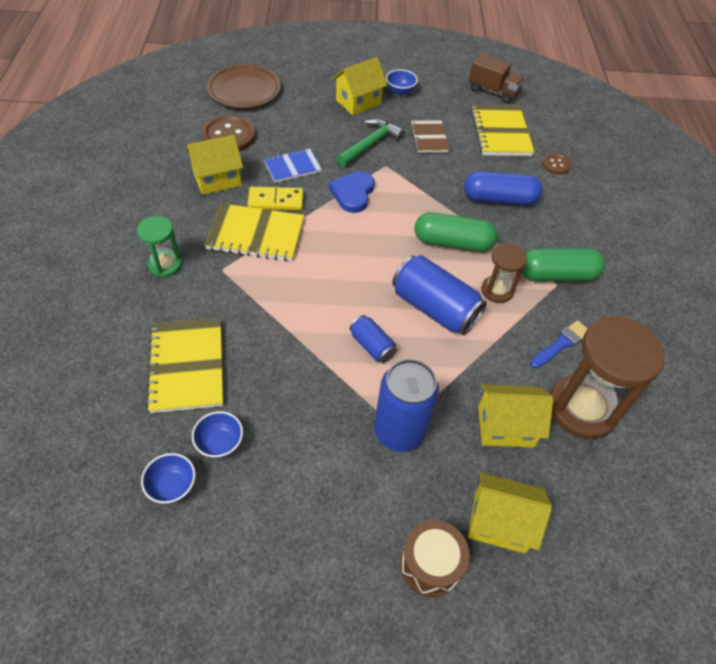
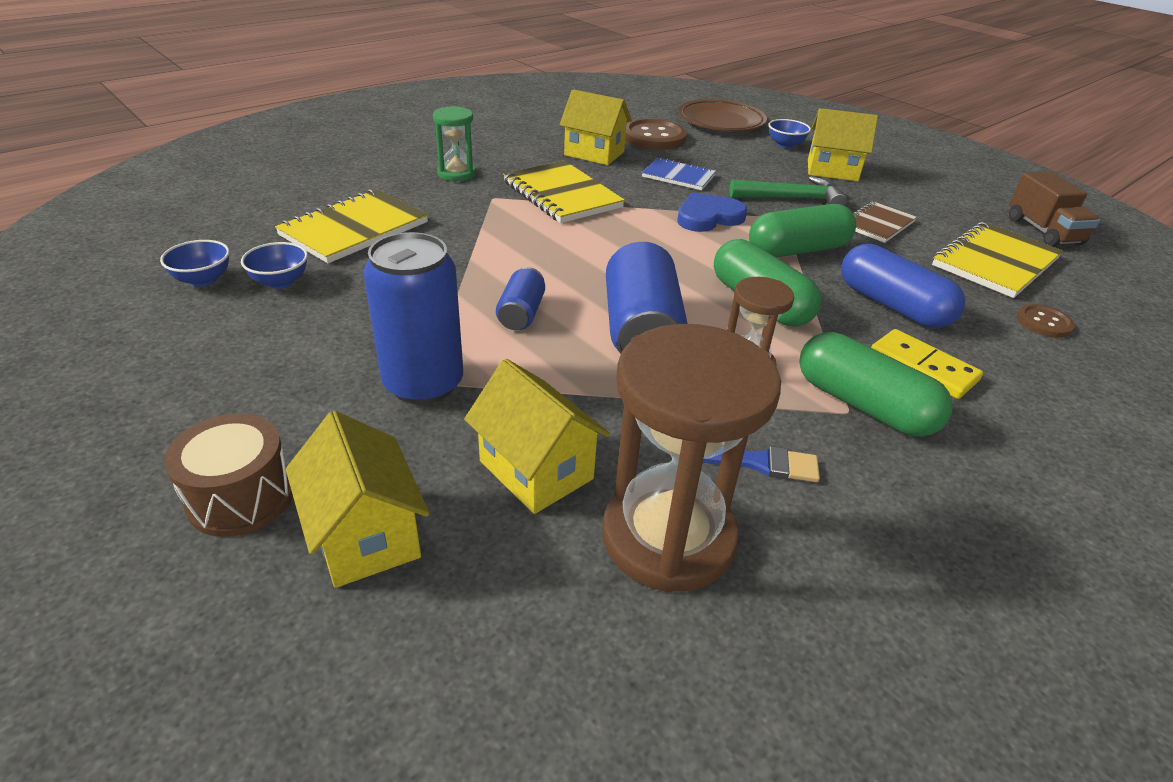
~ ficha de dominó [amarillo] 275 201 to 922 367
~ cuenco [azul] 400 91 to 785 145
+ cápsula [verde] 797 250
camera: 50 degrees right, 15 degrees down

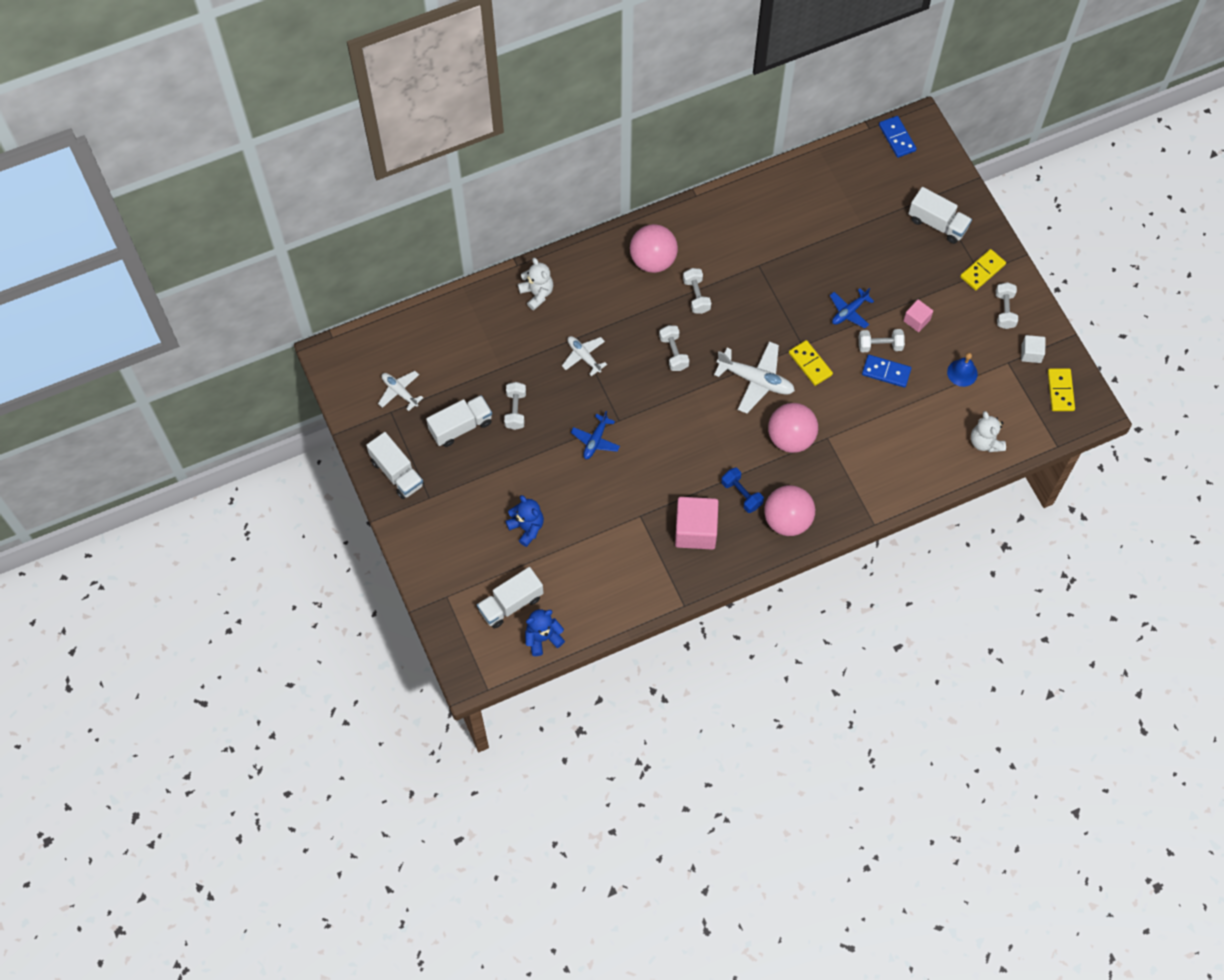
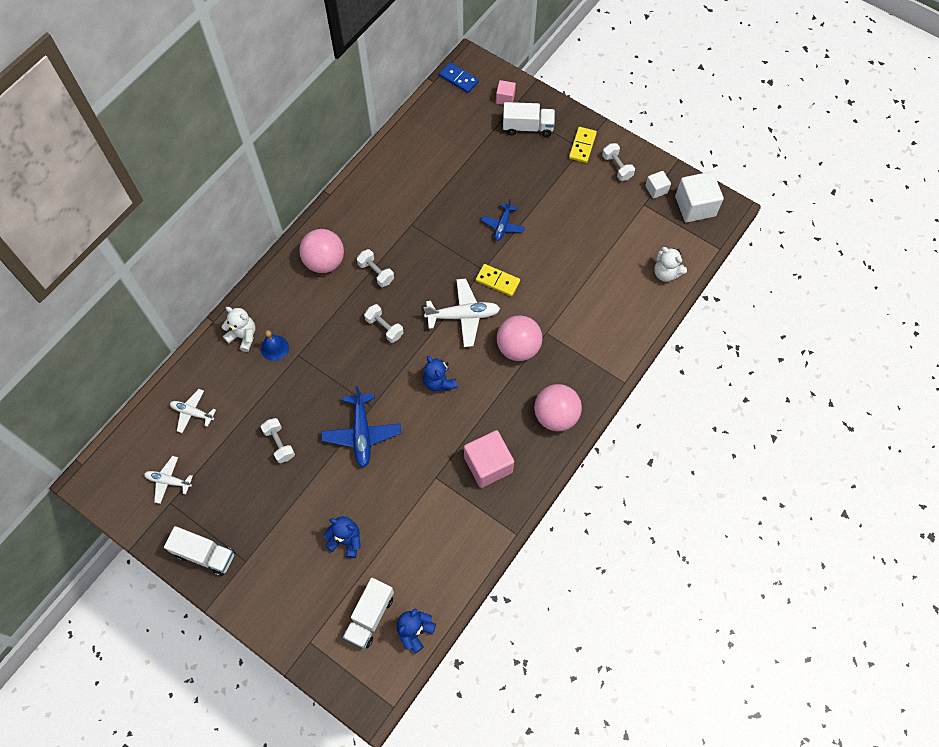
- camión [blanco] 461 426
~ avión [blanco] 584 356 to 192 412
~ avión [azul] 595 440 = 362 433 x1.63
- mancuerna [azul] 741 494
- mancuerna [blanco] 880 345
- ficha de dominó [azul] 886 372
~ cubo [rosa] 916 320 to 505 98
~ campana [azul] 962 373 to 274 348
~ ficha de dominó [amarillo] 1060 391 to cubo [blanco] 695 206
+ osito [azul] 439 382
camera: 30 degrees left, 0 degrees up

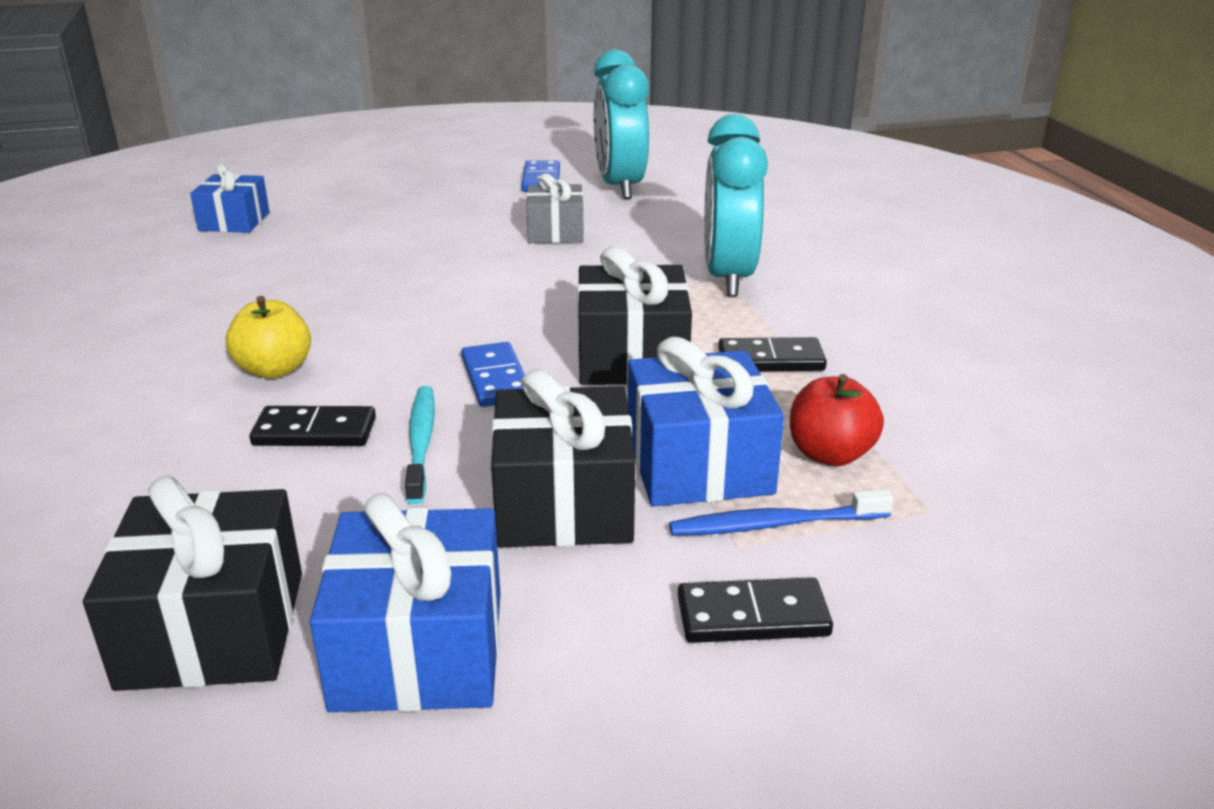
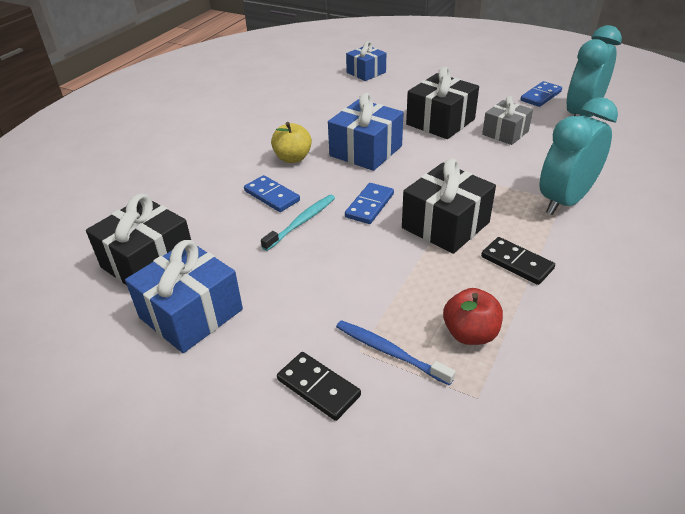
~ ficha de dominó [negro] 314 432 to ficha de dominó [azul] 271 196
~ regalo [negro] 563 504 to 440 122
~ regalo [azul] 698 464 to 366 151
camera: 45 degrees right, 10 degrees up

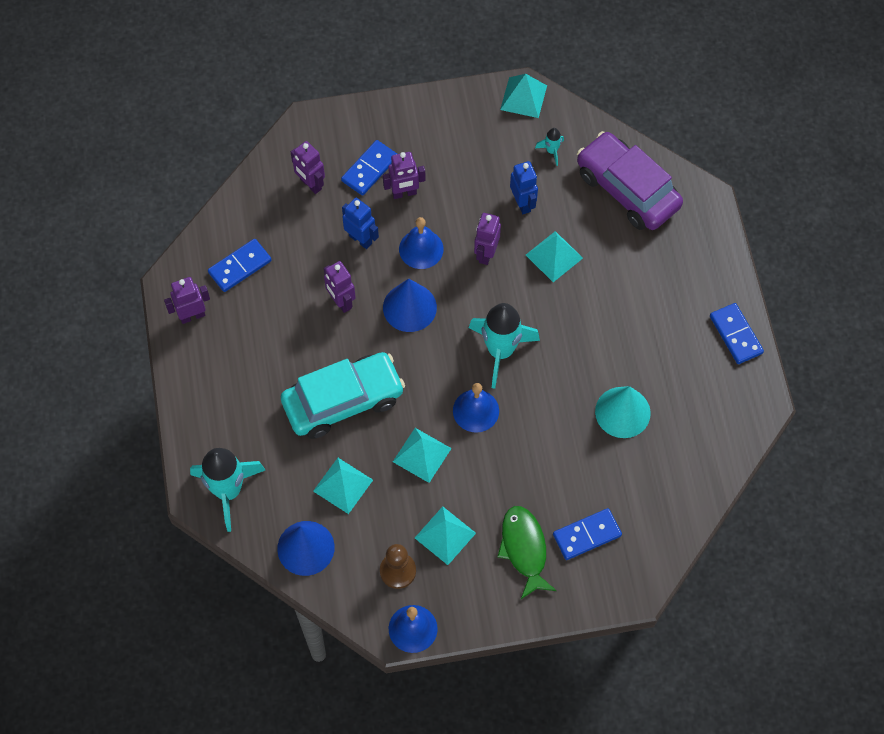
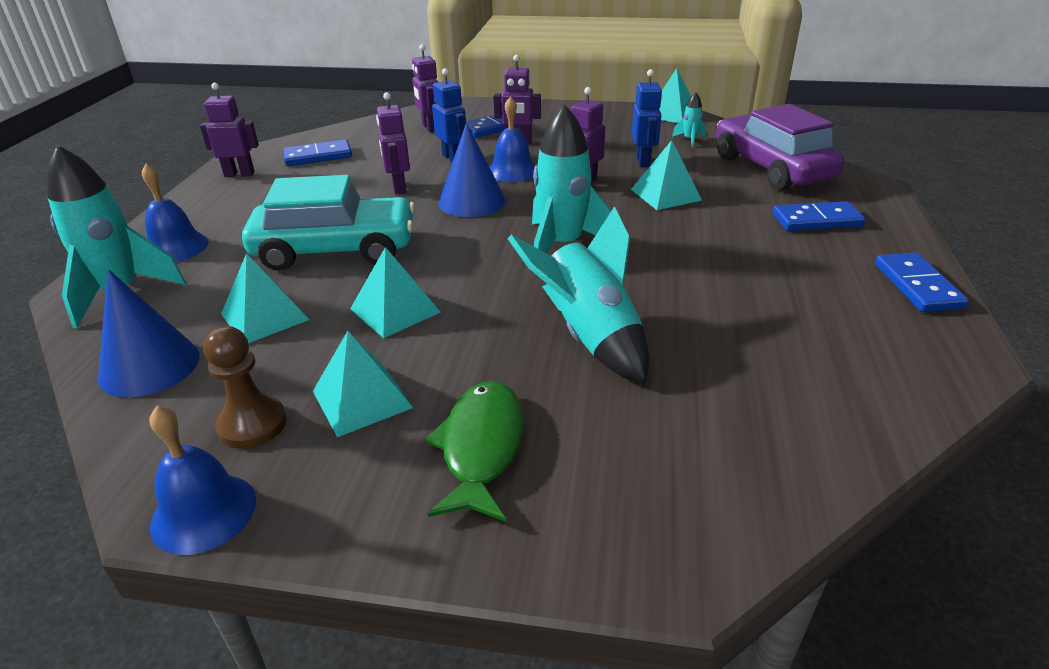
~ campana [azul] 476 410 to 175 247
~ ficha de dominó [azul] 587 535 to 816 220
- cono [turquesa] 622 412
+ cohete [turquesa] 589 336
camera: 20 degrees right, 30 degrees down

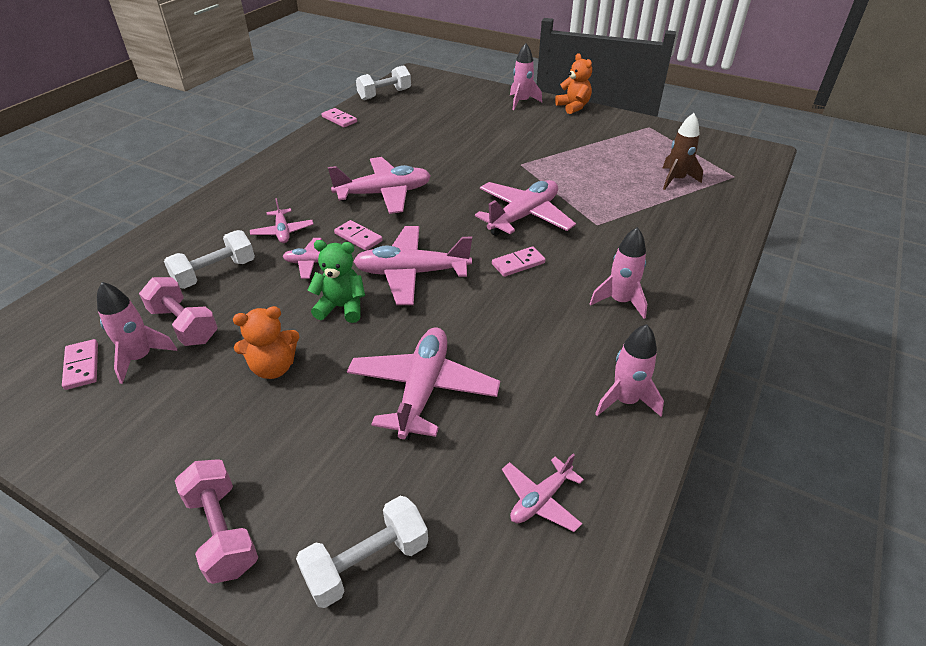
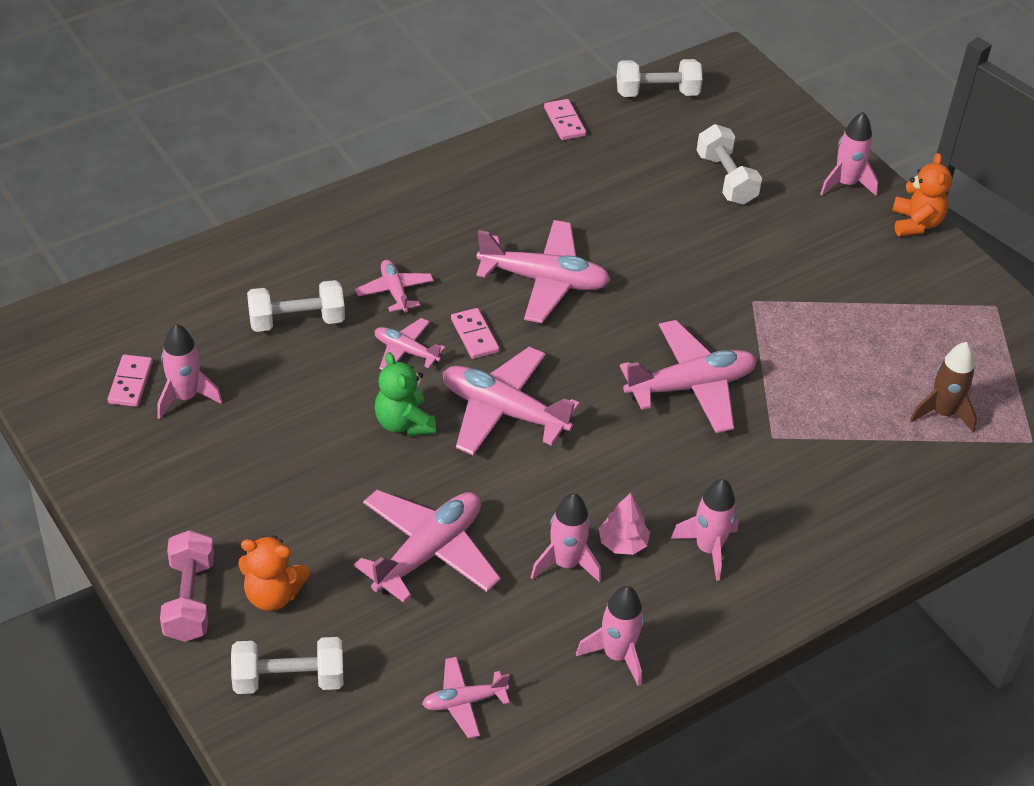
- mancuerna [rosa] 184 325
~ osito [naranja] 273 367 to 272 595
~ avión [rosa] 282 232 = 395 291 150 degrees clockwise
~ osito [verde] 341 307 = 404 423 150 degrees counterclockwise
- ficha de dominó [rosa] 518 263
+ cohete [rosa] 565 563
+ árbol [rosa] 622 543
+ mancuerna [blanco] 726 179
camera: 25 degrees right, 5 degrees up

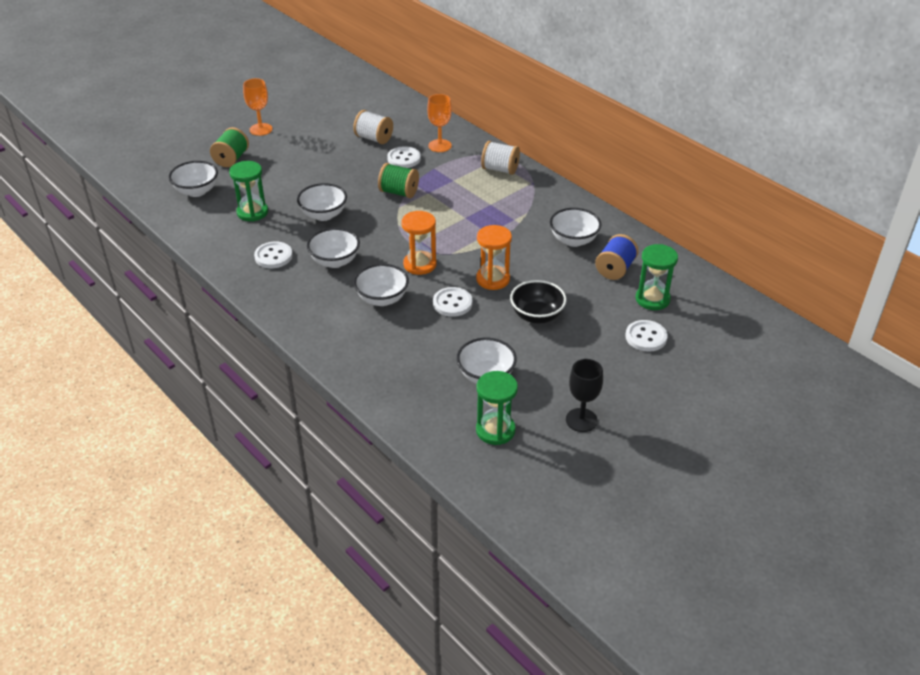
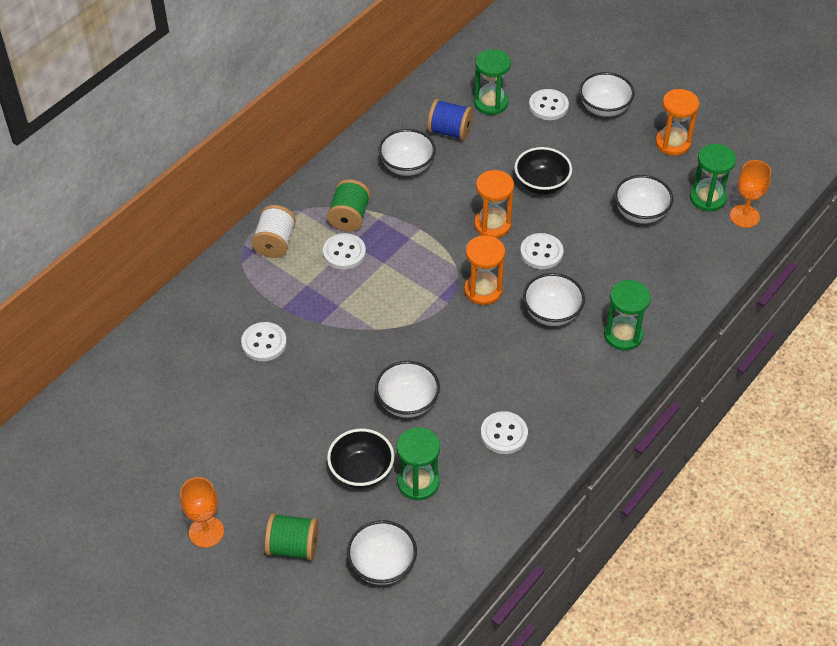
~ cuenco [blanco] 335 261 to 604 108
- carrete [blanco] 374 138
~ carrete [verde] 399 192 to 349 217
~ copa [naranja] 440 146 to 744 216
~ copa [negro] 581 420 to reloj de arena [naranja] 672 143
+ botón [blanco] 344 253
+ cuenco [negro] 361 471
+ reloj de arena [verde] 623 335
camera: 100 degrees left, 10 degrees up

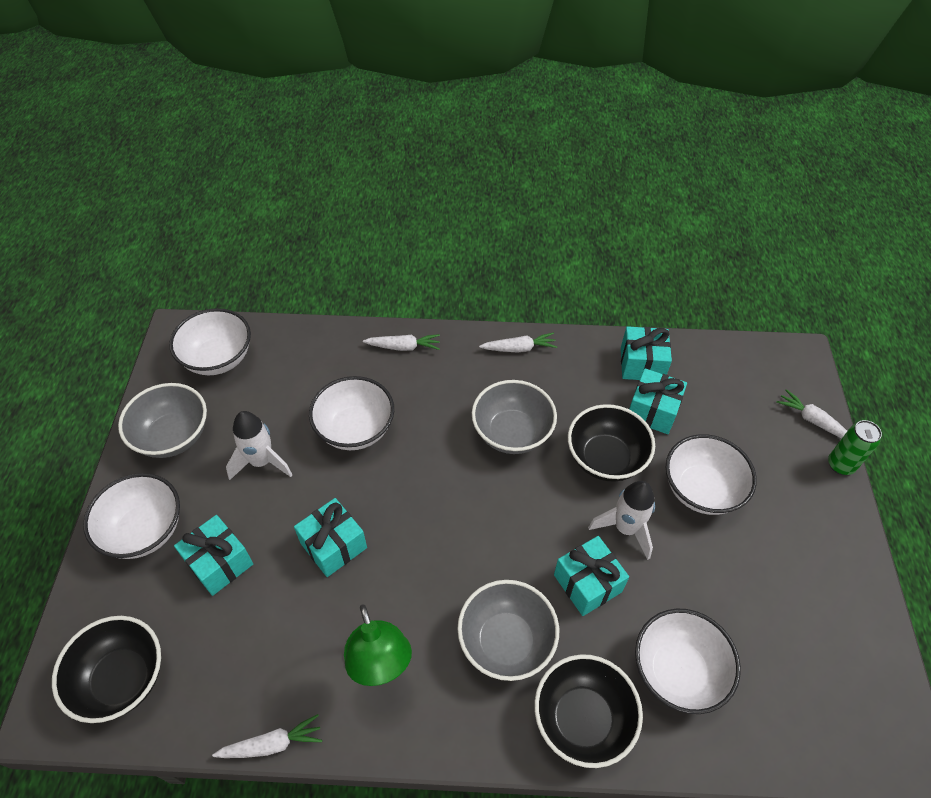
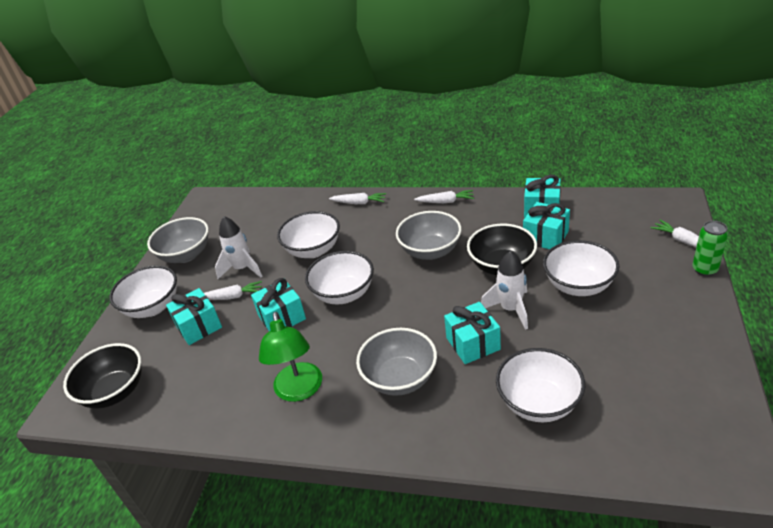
~ cuenco [blanco] 218 358 to 344 294
~ zanahoria [blanco] 271 744 to 232 297
- cuenco [negro] 582 719
camera: 15 degrees right, 15 degrees down

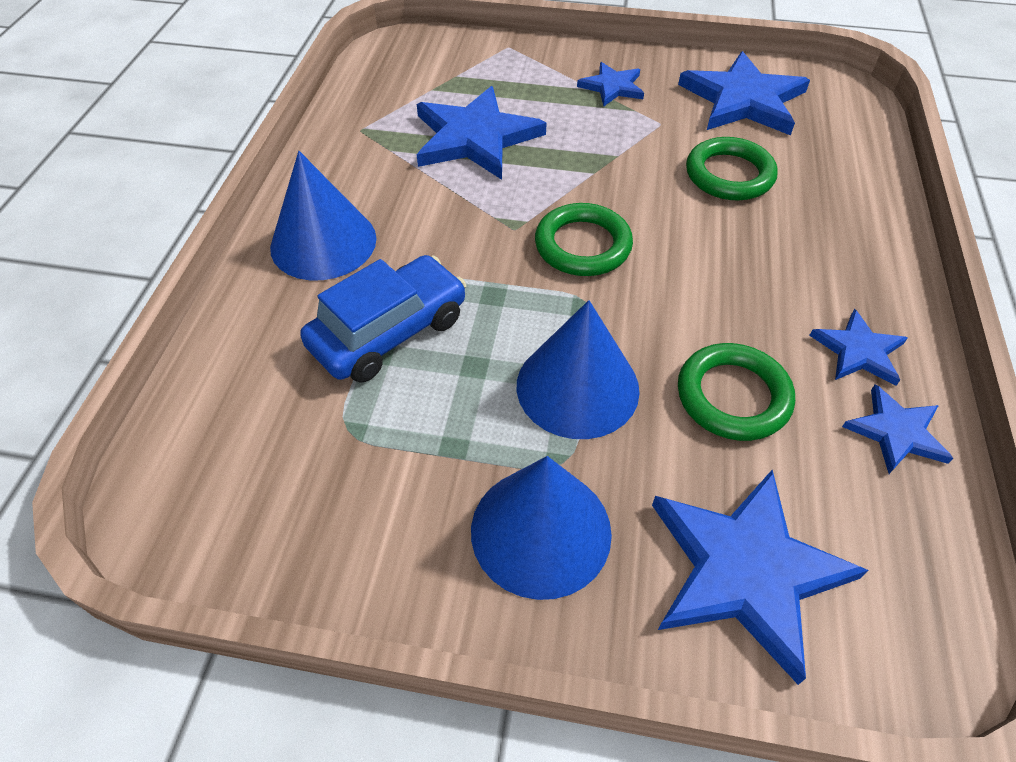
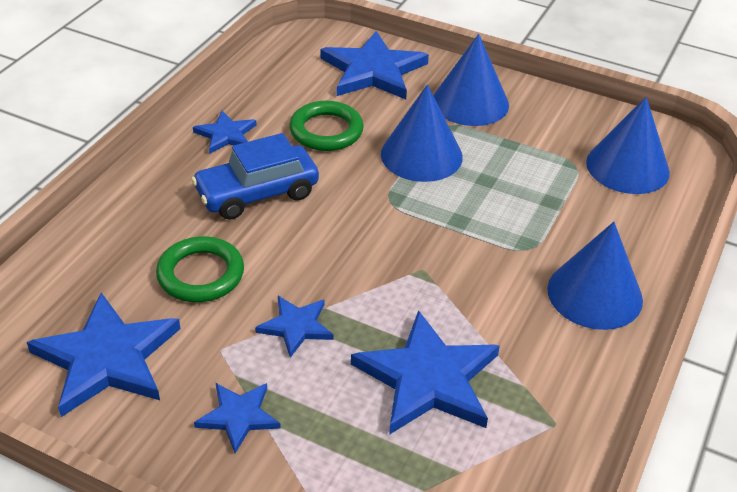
~ coche [azul] 389 332 to 257 193
- anillo [verde] 582 245
~ estrella [azul] 896 432 to 296 326
+ cono [azul] 627 167
camera: 165 degrees left, 10 degrees down

